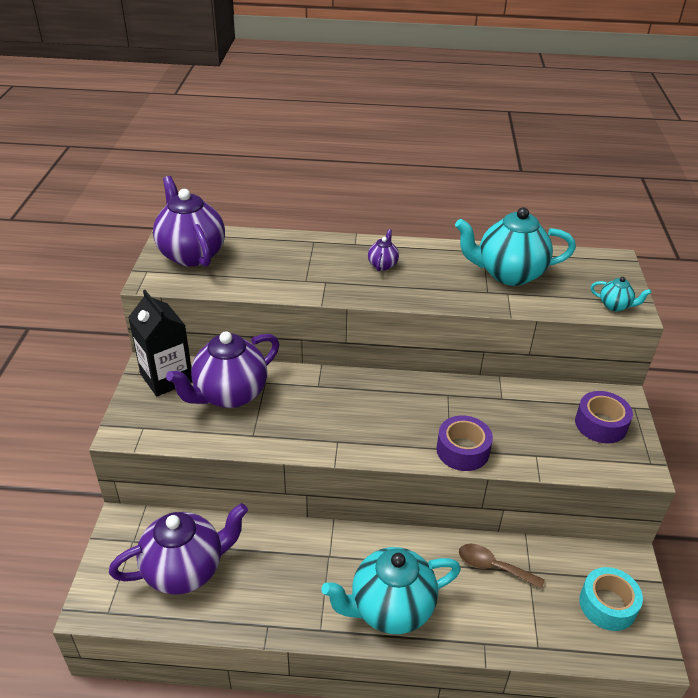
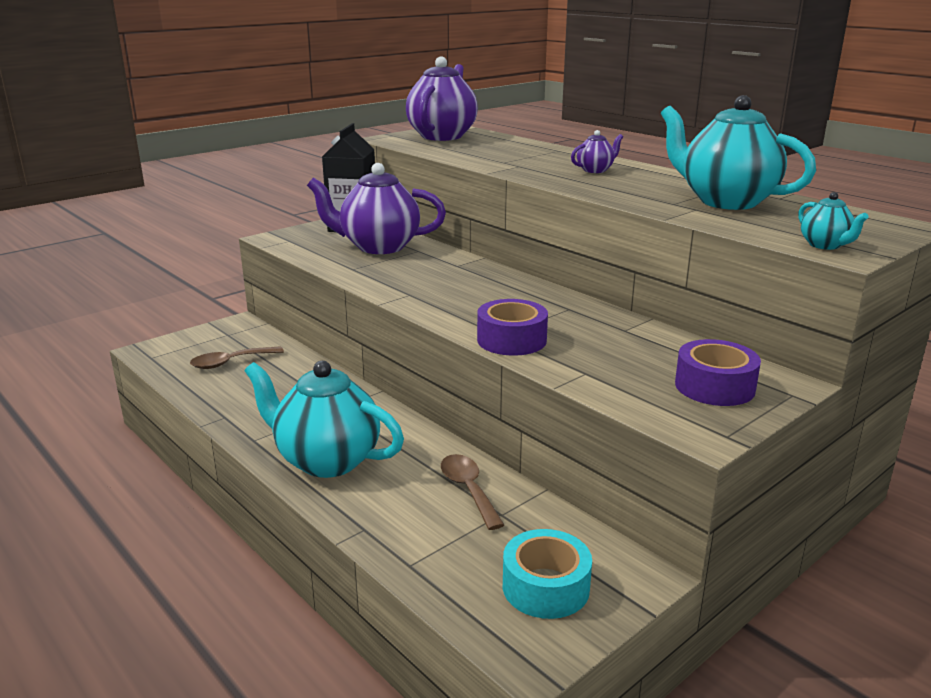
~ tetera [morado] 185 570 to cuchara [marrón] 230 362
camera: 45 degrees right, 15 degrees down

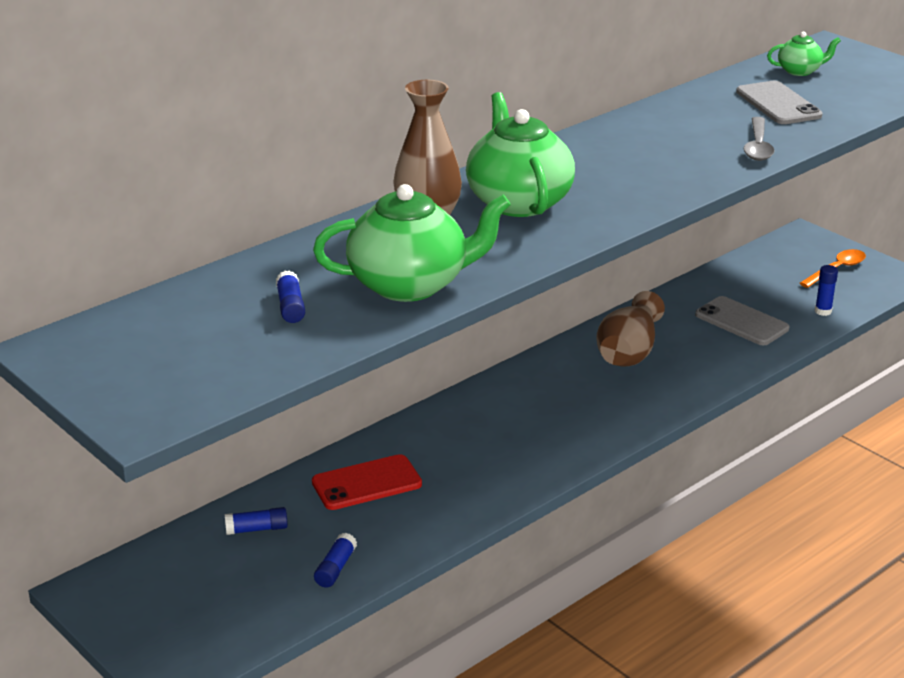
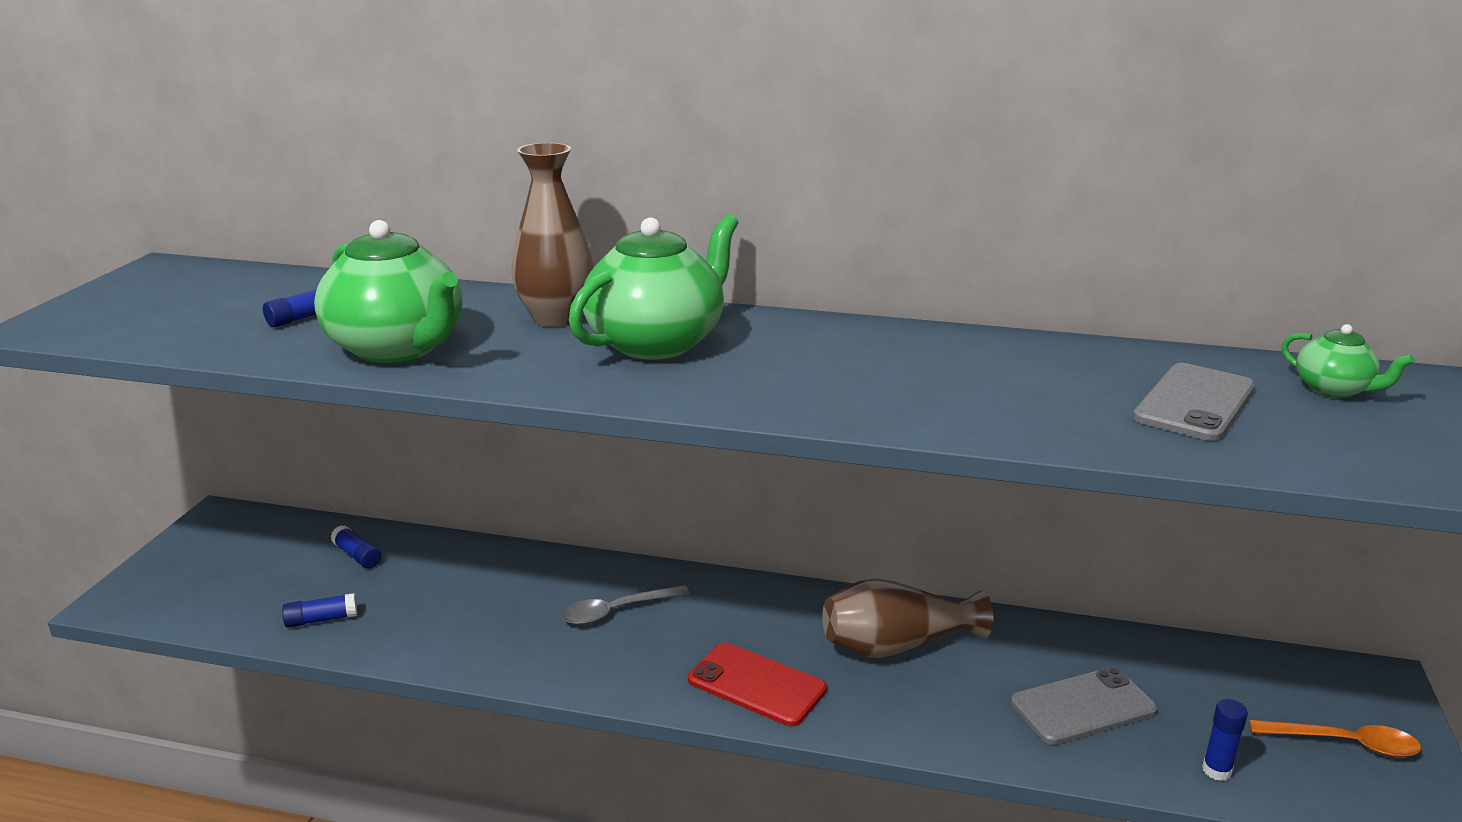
~ móvil [rojo] 367 483 to 756 685
~ móvil [gris] 741 322 = 1083 706 60 degrees clockwise
~ cuchara [gris] 758 146 to 616 611
camera: 55 degrees right, 5 degrees down

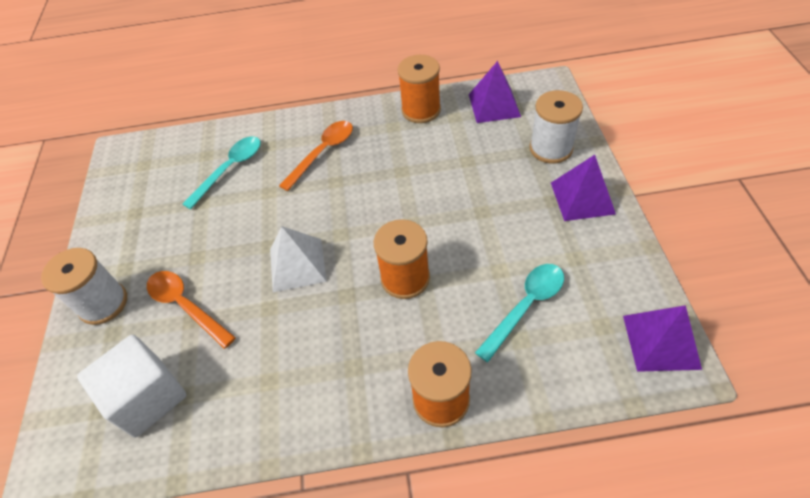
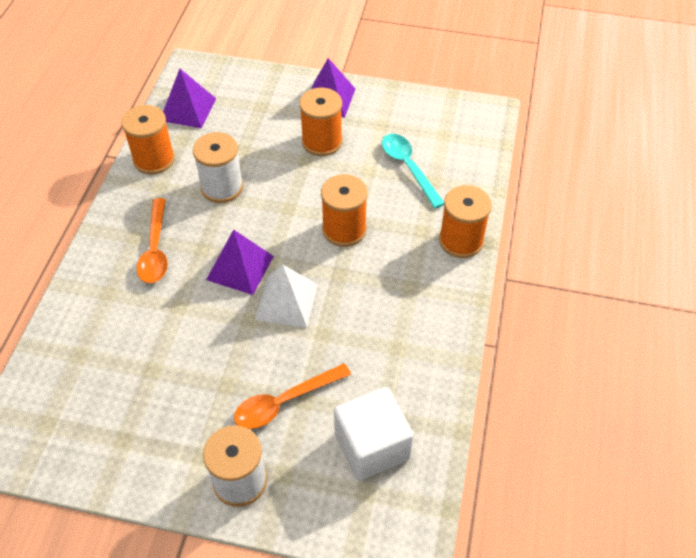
- cuchara [turquesa] 230 169
~ cuchara [naranja] 323 153 = 155 249 150 degrees counterclockwise
~ carrete [blanco] 550 148 to 222 187
~ pirámide [morado] 661 341 to 240 267
+ carrete [naranja] 322 142
camera: 75 degrees left, 0 degrees up

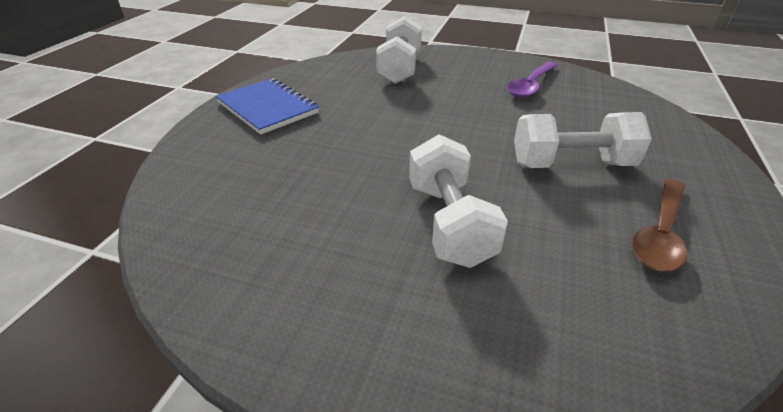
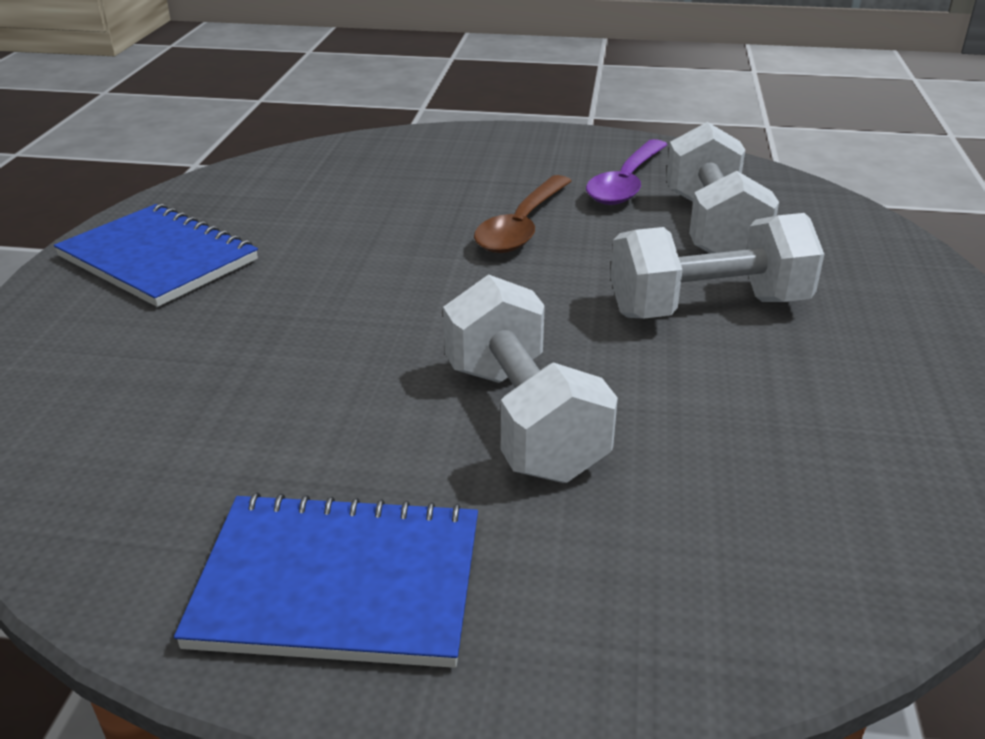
~ mancuerna [blanco] 399 68 to 712 228
~ cuchara [marrón] 660 233 to 522 226
+ cuaderno [azul] 338 584
camera: 10 degrees left, 5 degrees down

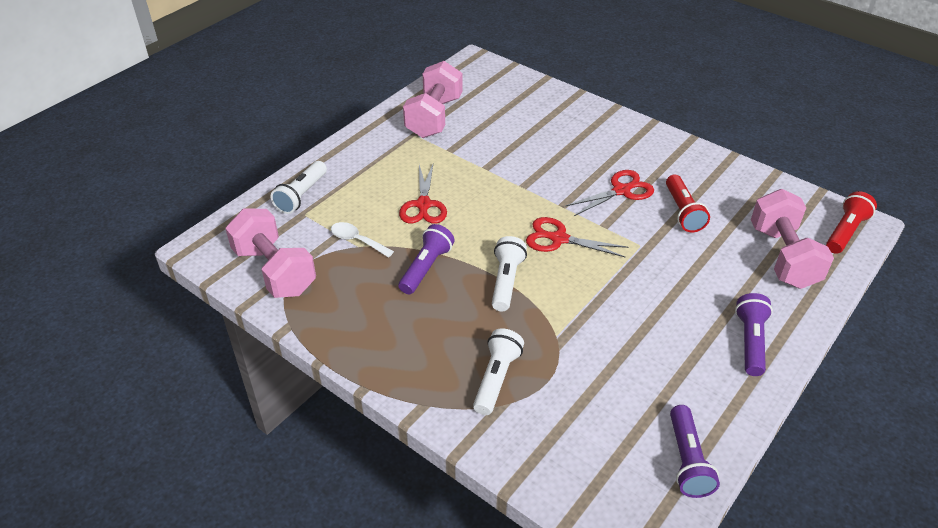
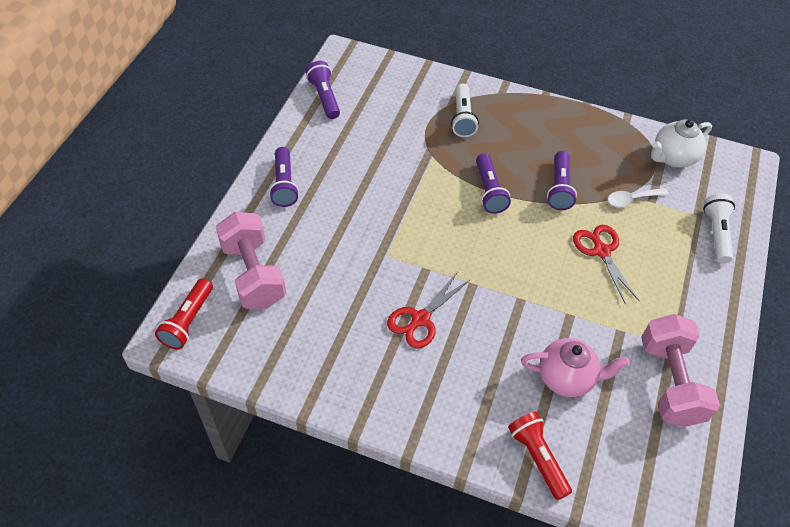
~ mancuerna [rosa] 275 271 to tetera [blanco] 673 158
~ cuchara [blanco] 357 240 = 632 199 150 degrees clockwise
~ lámpara de mano [blanco] 506 281 to lámpara de mano [morado] 489 191
- tijeras [rojo] 558 238
~ lámpara de mano [rojo] 683 212 to 537 458
+ tetera [rosa] 566 378
camera: 160 degrees right, 10 degrees up

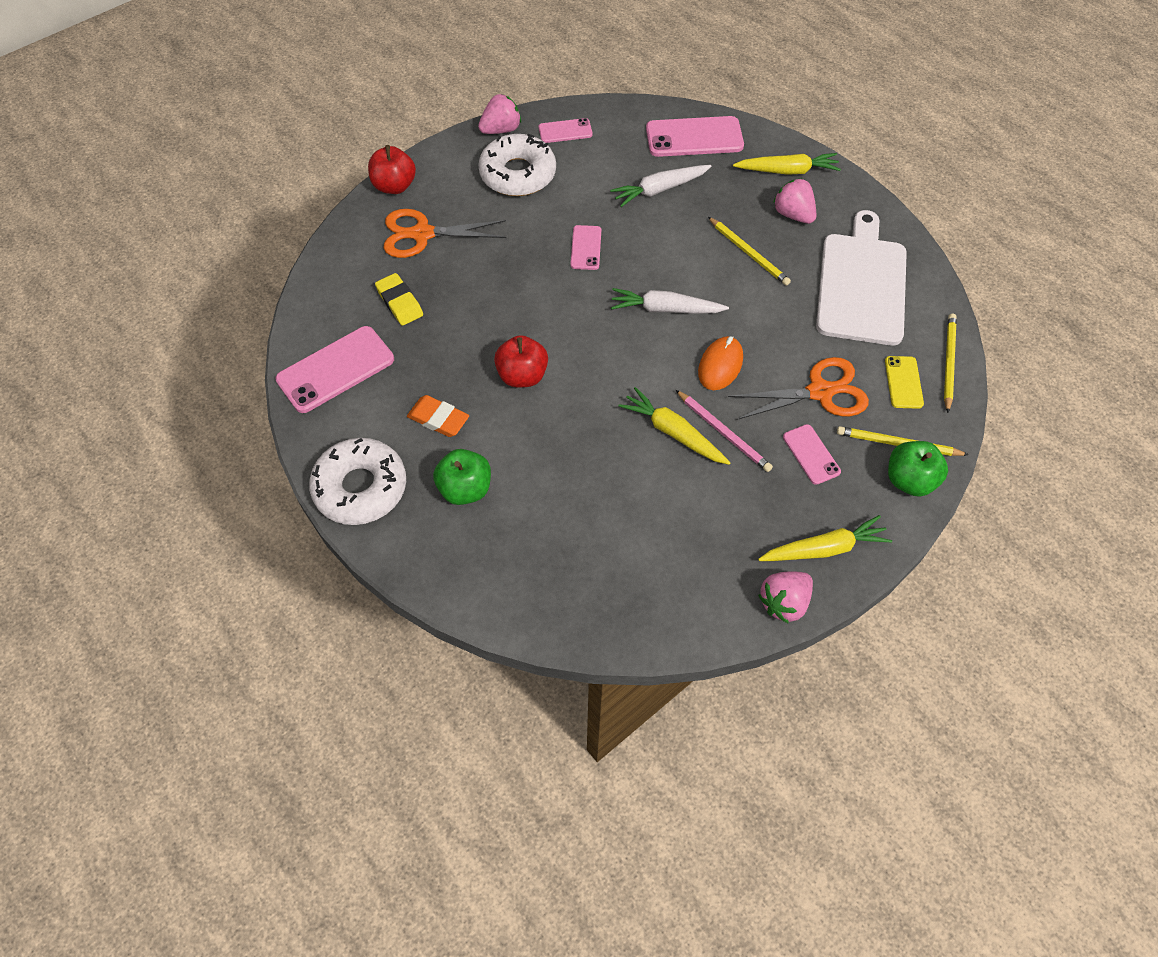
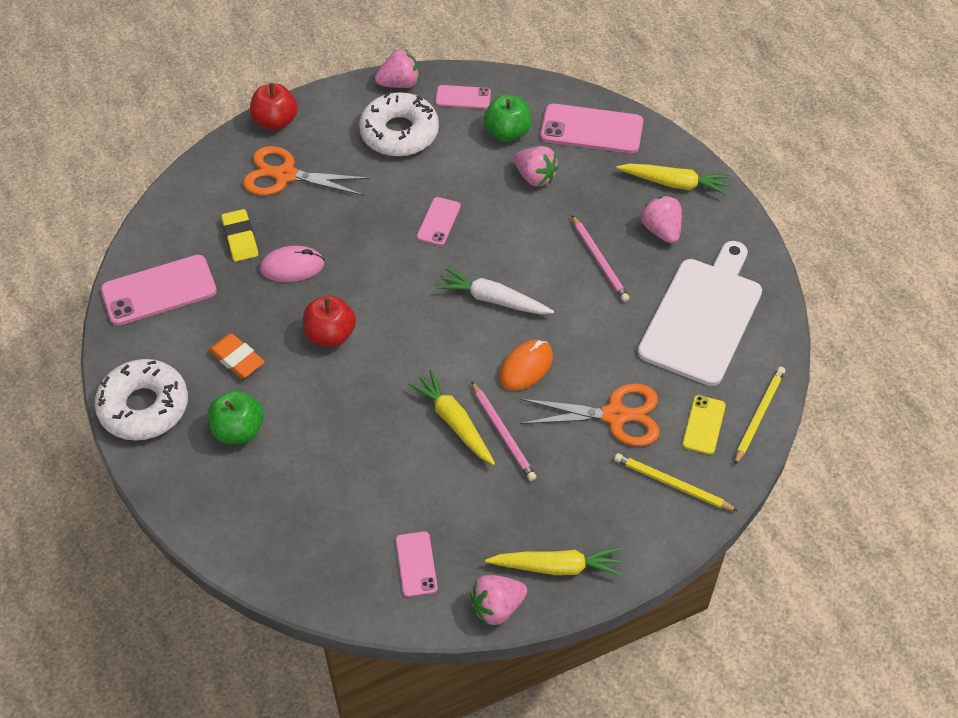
~ zanahoria [blanco] 659 189 to fresa [rosa] 535 177
~ lápiz [amarillo] 748 253 to lápiz [rosa] 599 261
~ móvil [rosa] 811 454 to 416 564
~ manzana [verde] 909 480 to 507 132
+ ratón [rosa] 292 267
camera: 15 degrees right, 5 degrees down

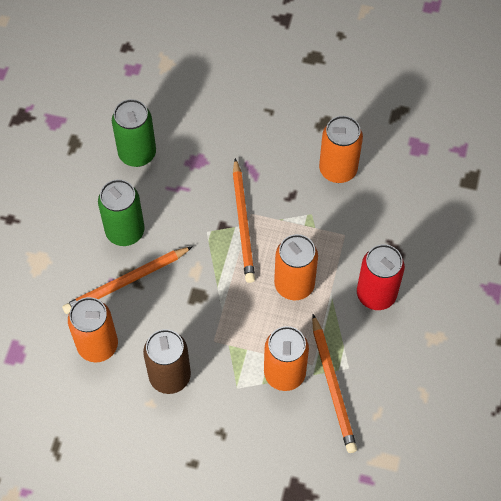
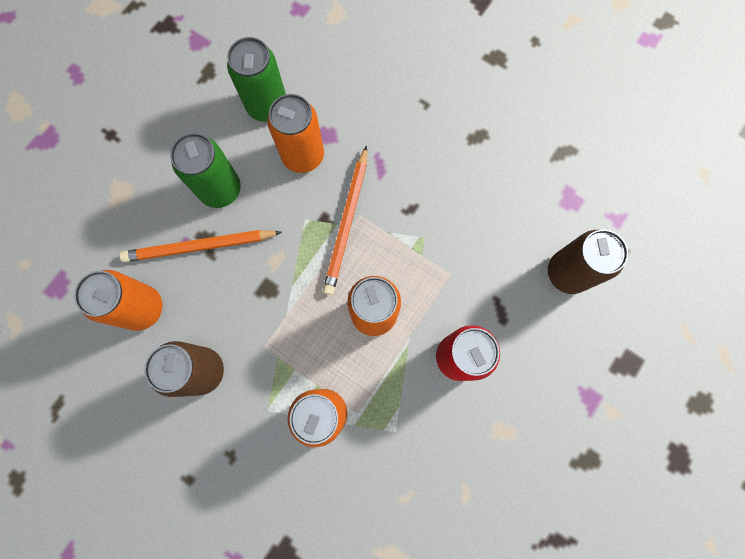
- lápiz [naranja] 333 386
~ lata [naranja] 338 170 to 303 155
+ lata [marrón] 567 273
camera: 20 degrees right, 15 degrees up

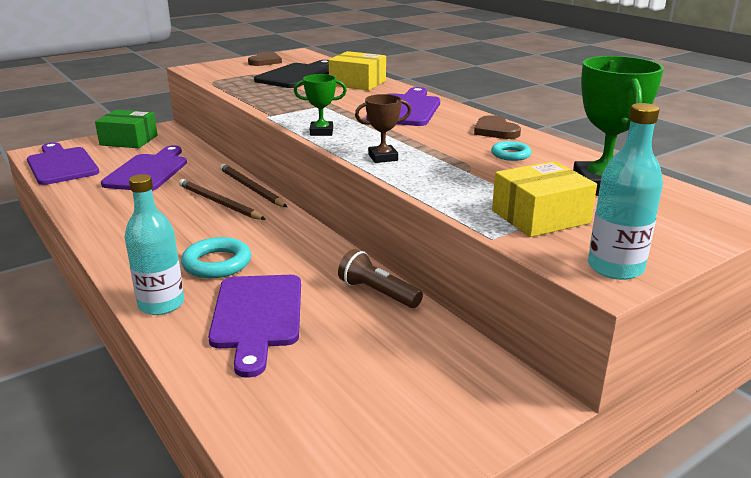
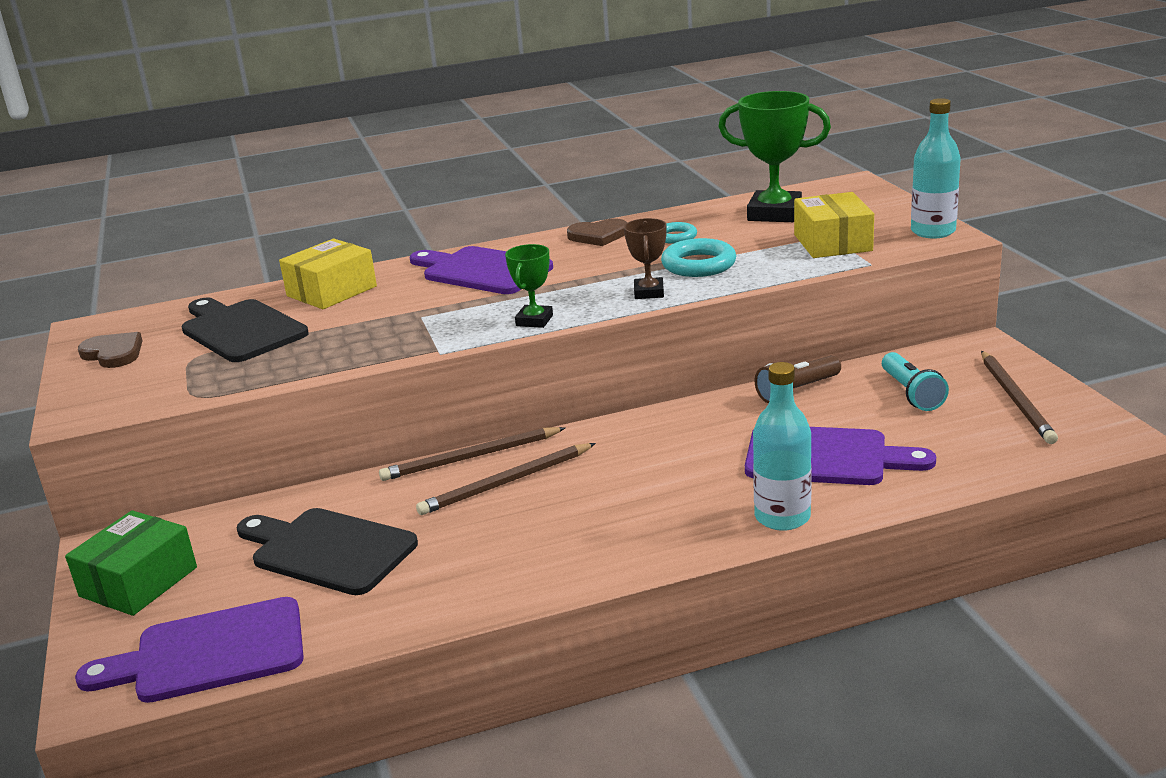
~ tabla de cortar [morado] 148 171 to tabla de cortar [negro] 328 550
~ anillo [turquesa] 217 263 to 698 265
+ lámpara de mano [turquesa] 911 393
+ lápiz [marrón] 1016 400
camera: 70 degrees left, 0 degrees up

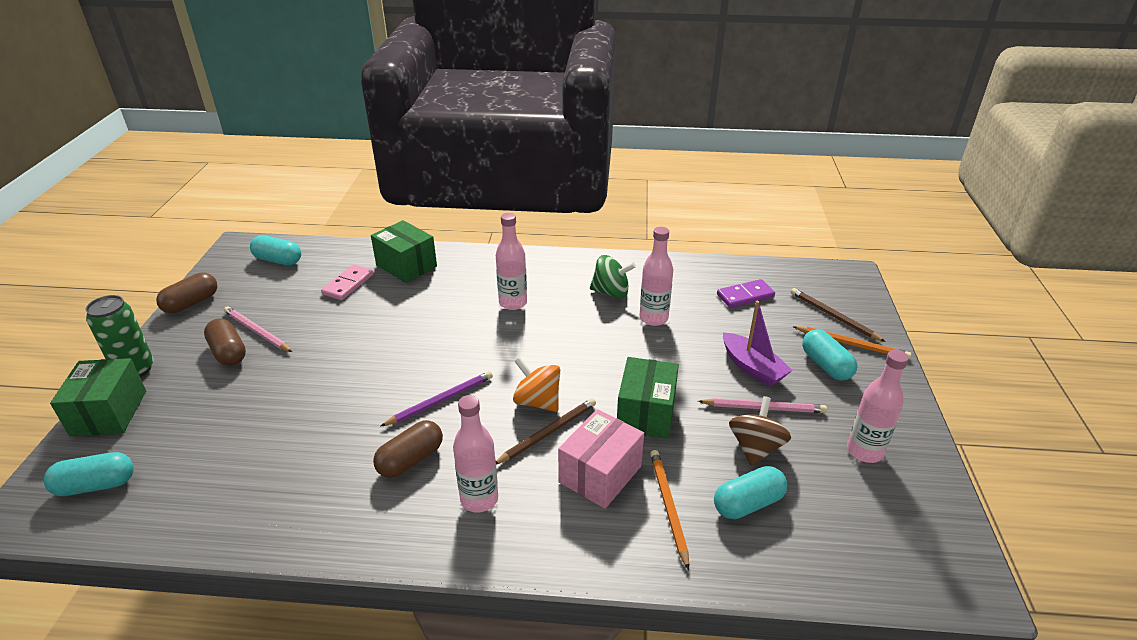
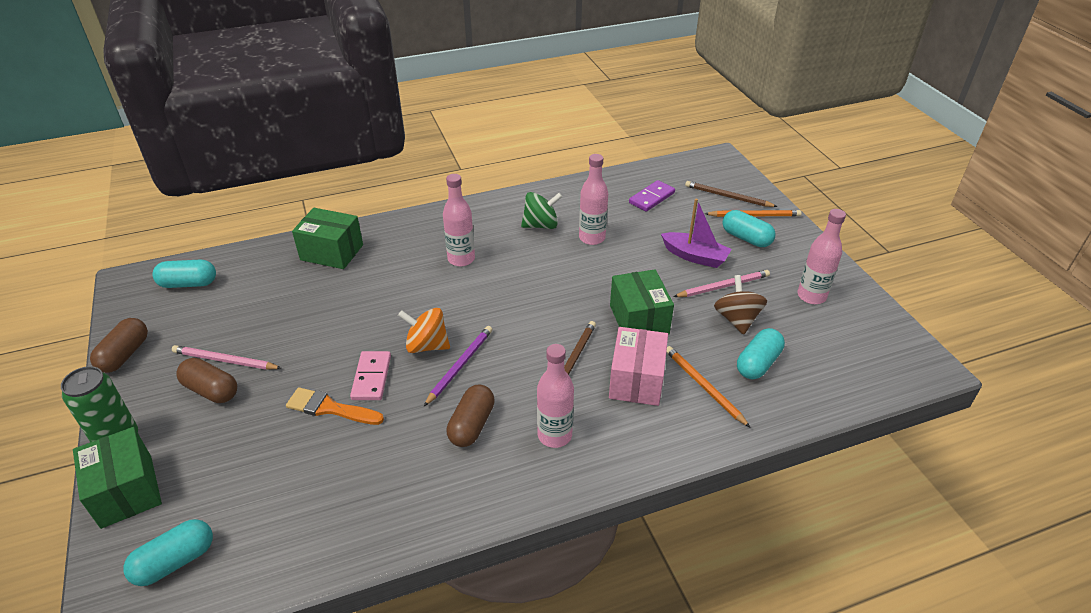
~ ficha de dominó [rosa] 348 284 to 371 377
~ peonza [naranja] 537 401 to 427 345
+ pincel [naranja] 330 408
camera: 25 degrees left, 5 degrees up

